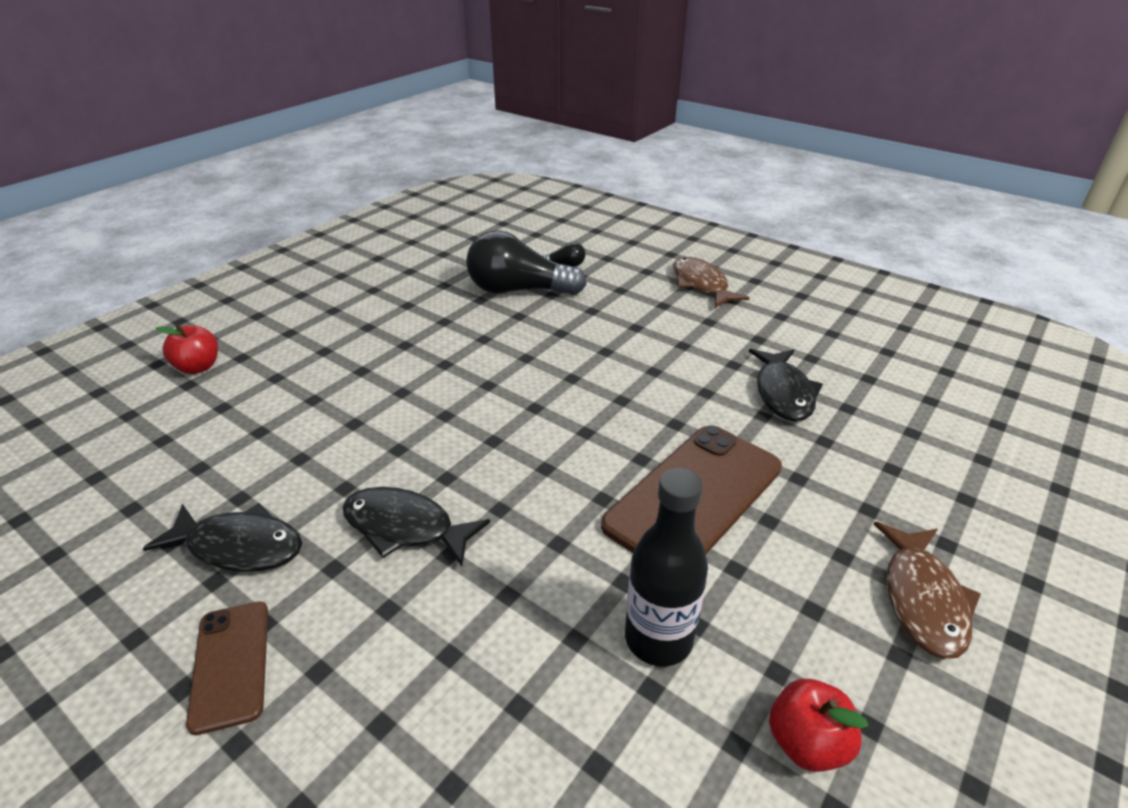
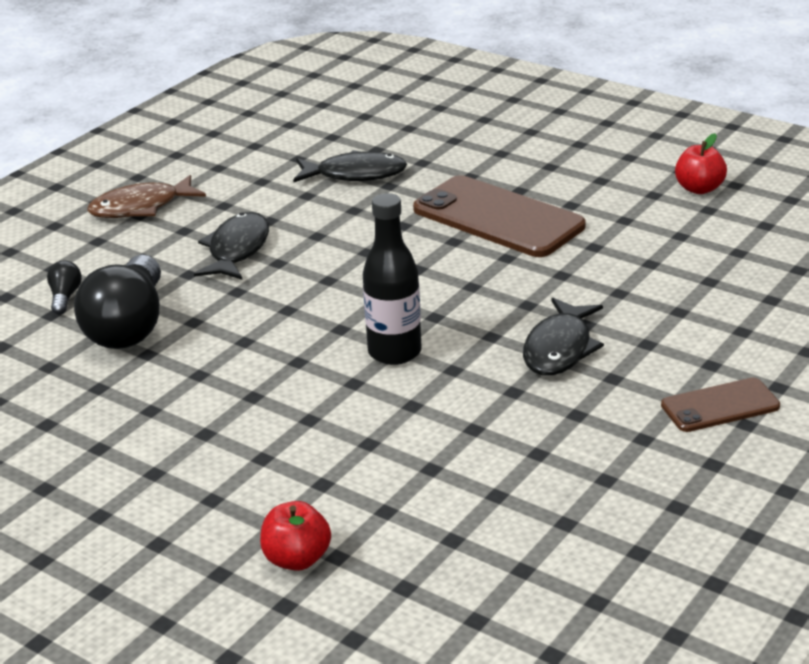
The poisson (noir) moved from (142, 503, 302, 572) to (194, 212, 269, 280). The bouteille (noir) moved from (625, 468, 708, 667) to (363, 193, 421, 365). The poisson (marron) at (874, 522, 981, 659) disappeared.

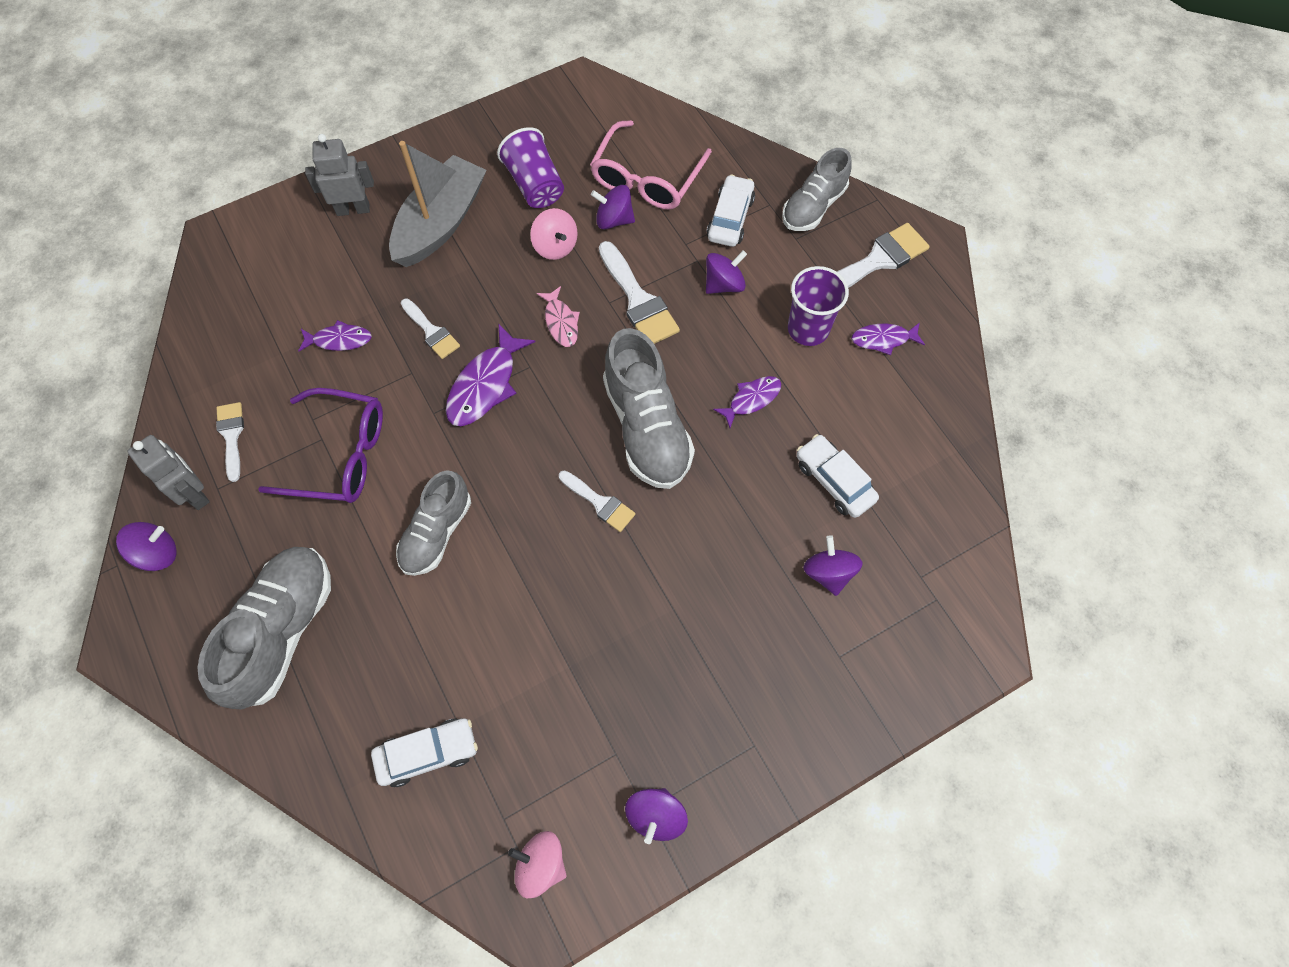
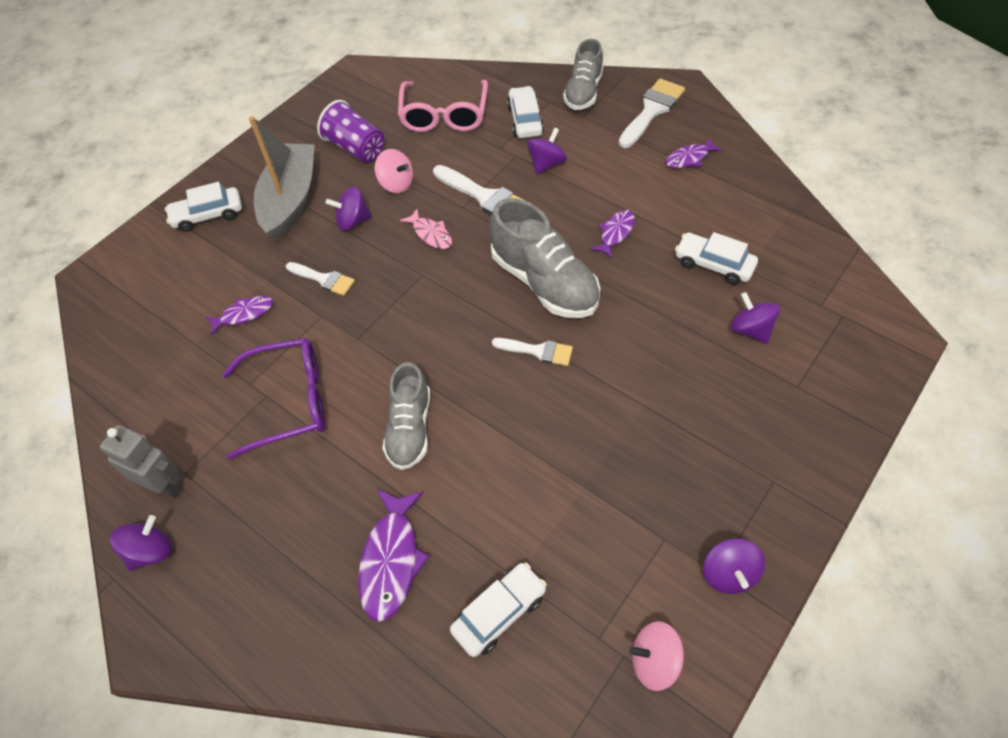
The robot (gris) at (305, 134, 374, 216) was replaced by the voiture (blanc) at (165, 182, 242, 232). The toupie (violet) moved from (591, 185, 635, 230) to (325, 187, 372, 231). The poisson (violet) moved from (446, 324, 535, 426) to (358, 489, 430, 622). The chaussure (gris) at (198, 547, 331, 710) disappeared. The pinceau (blanc) at (216, 402, 244, 482) disappeared. The gobelet (violet) at (788, 266, 849, 346) disappeared.

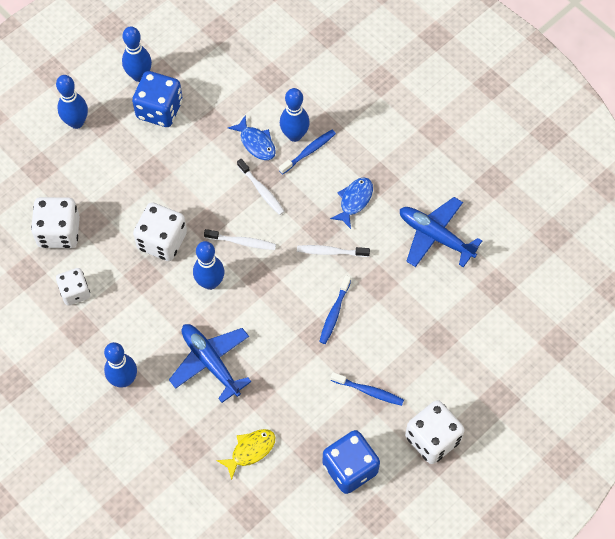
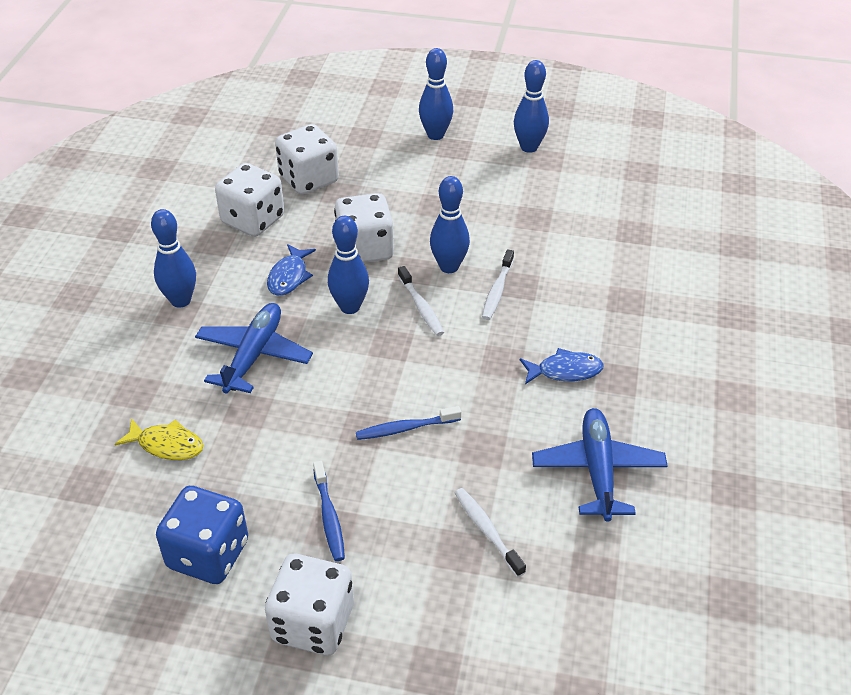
The dé (blanc) at (56, 268, 90, 306) changed to 1.55 times the size. The poisson (bleu) moved from (228, 116, 276, 160) to (267, 244, 316, 296). The quille (bleu) moved from (280, 88, 310, 142) to (430, 176, 470, 273). The brosse à dents (blanc) moved from (297, 245, 370, 257) to (455, 488, 526, 577). The dé (bleu) at (132, 71, 183, 127) disappeared. The brosse à dents (bleu) at (279, 130, 336, 174) disappeared.

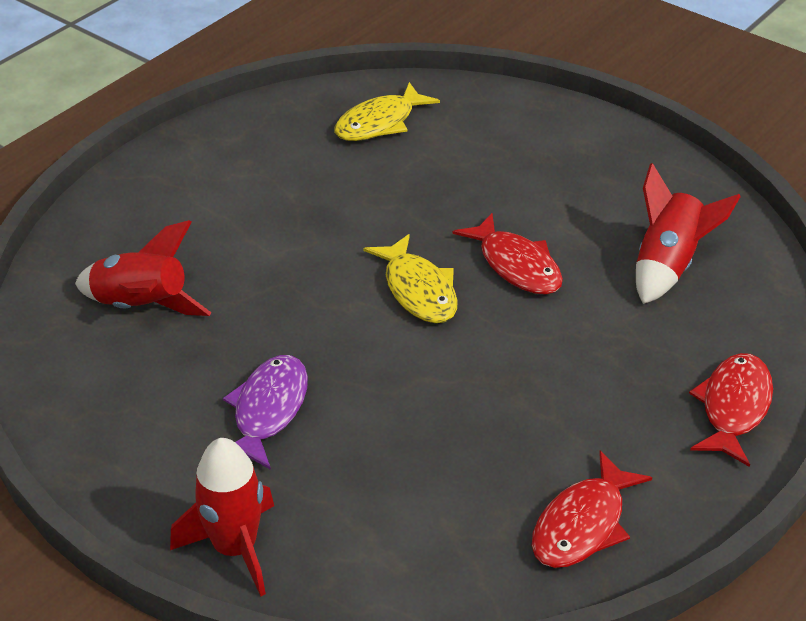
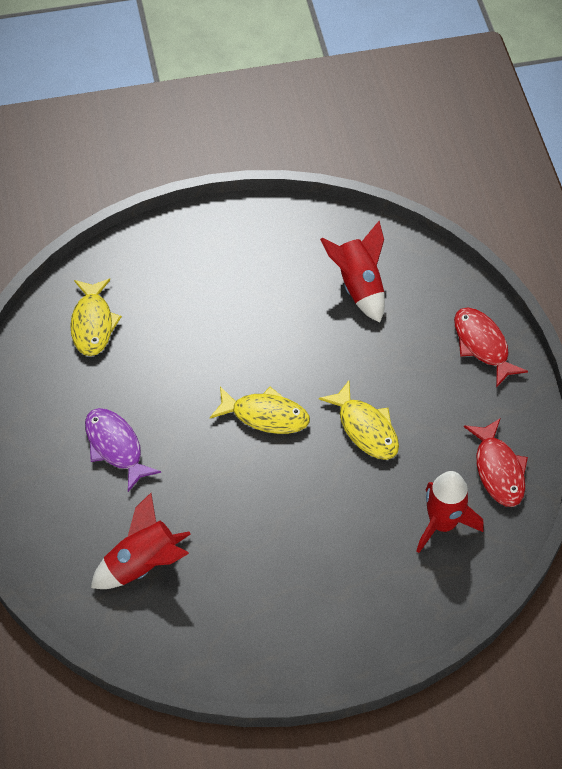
The poisson (violet) moved from (223, 355, 308, 470) to (85, 408, 161, 492). The poisson (jaune) at (319, 381, 399, 460) appeared. The fusée (rouge) moved from (170, 438, 274, 596) to (416, 471, 484, 553). The poisson (rouge) at (453, 213, 563, 295) disappeared.

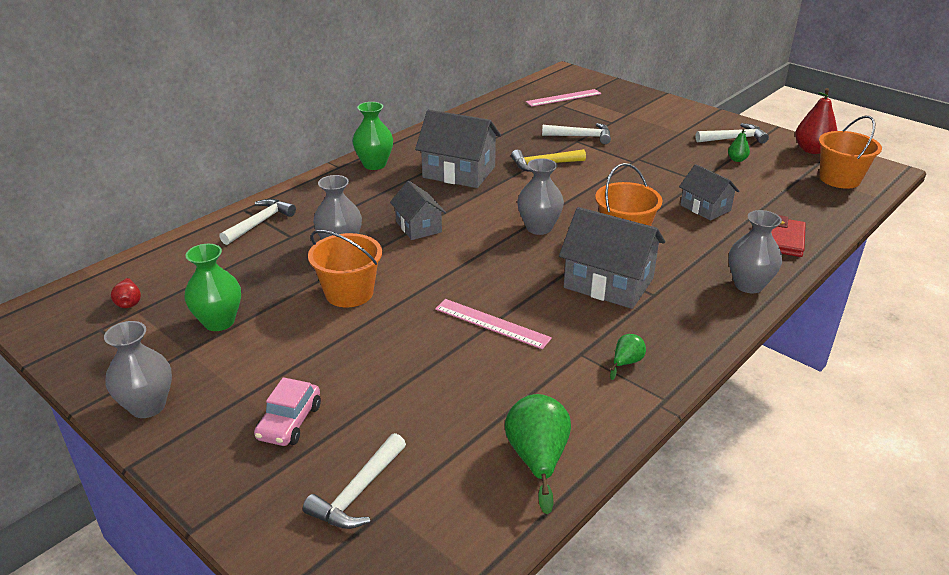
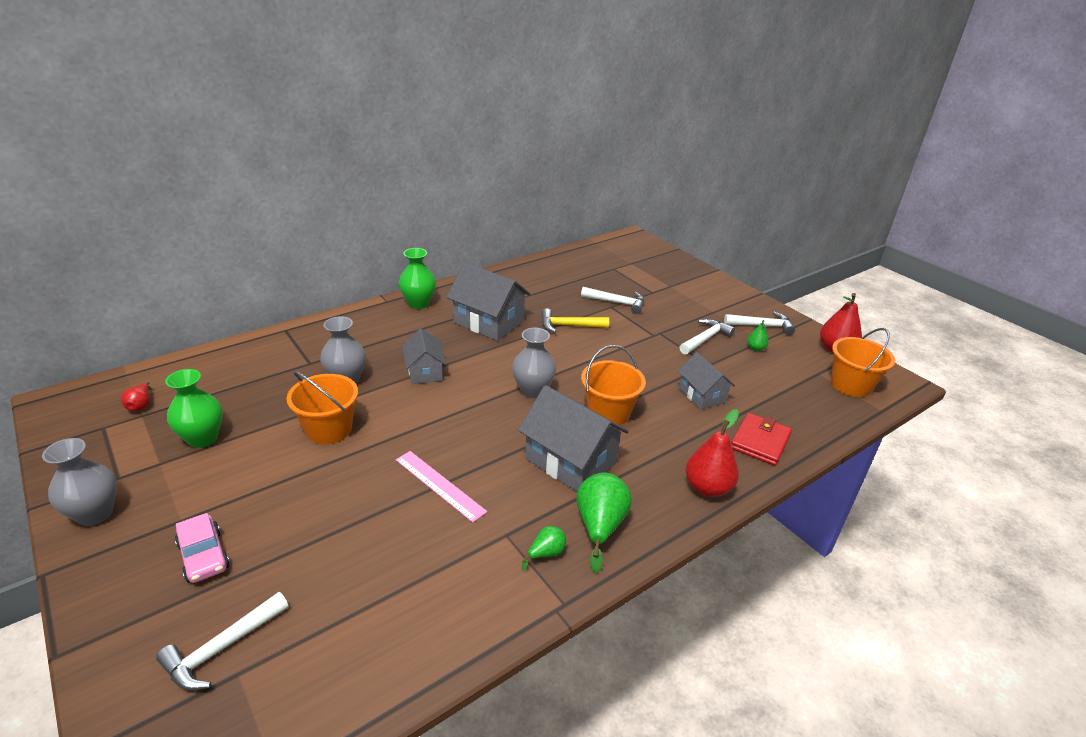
The voiture (rose) at (254, 377, 321, 446) turned 60 degrees counterclockwise. The poire (vert) moved from (505, 394, 571, 515) to (576, 473, 632, 573). The marteau (blanc) moved from (219, 199, 296, 245) to (680, 319, 735, 354). The vase (gris) at (729, 210, 782, 293) was replaced by the poire (rouge) at (686, 409, 739, 497). The règle (rose) at (526, 89, 601, 107) disappeared.

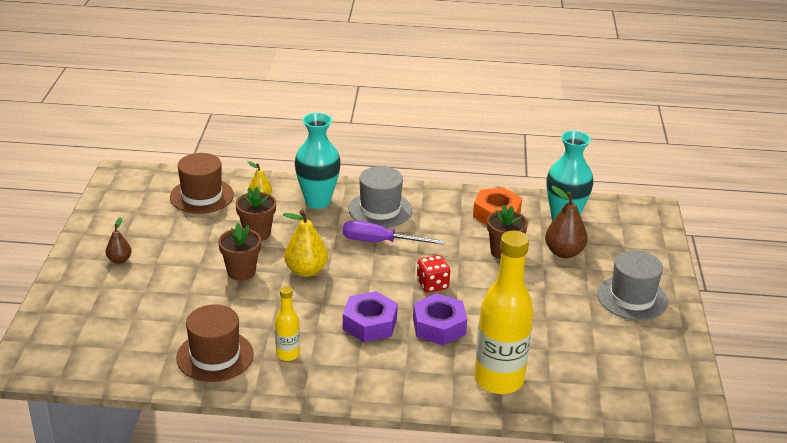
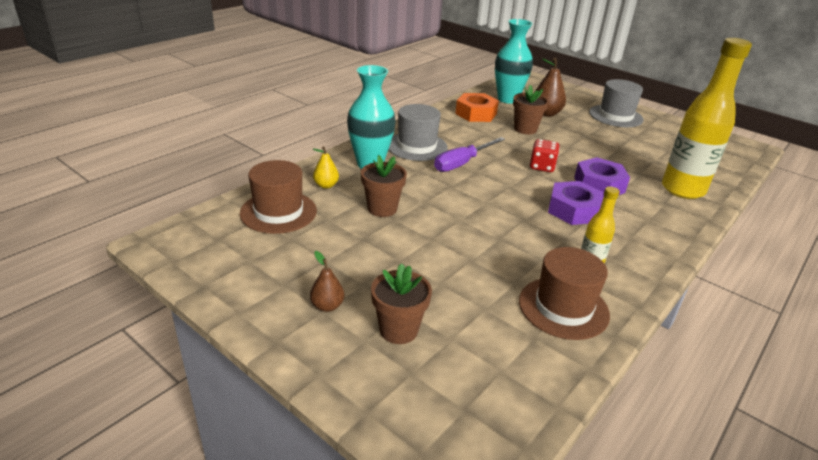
The pot de fleurs (marron) moved from (218, 223, 261, 281) to (371, 263, 432, 344). The poire (jaune) at (283, 210, 328, 277) disappeared.

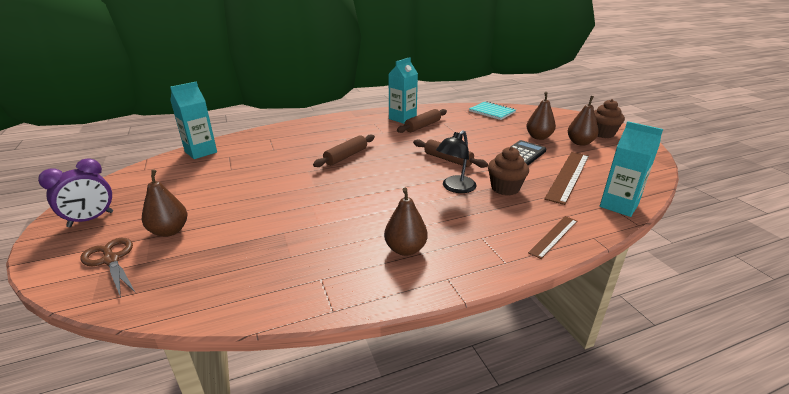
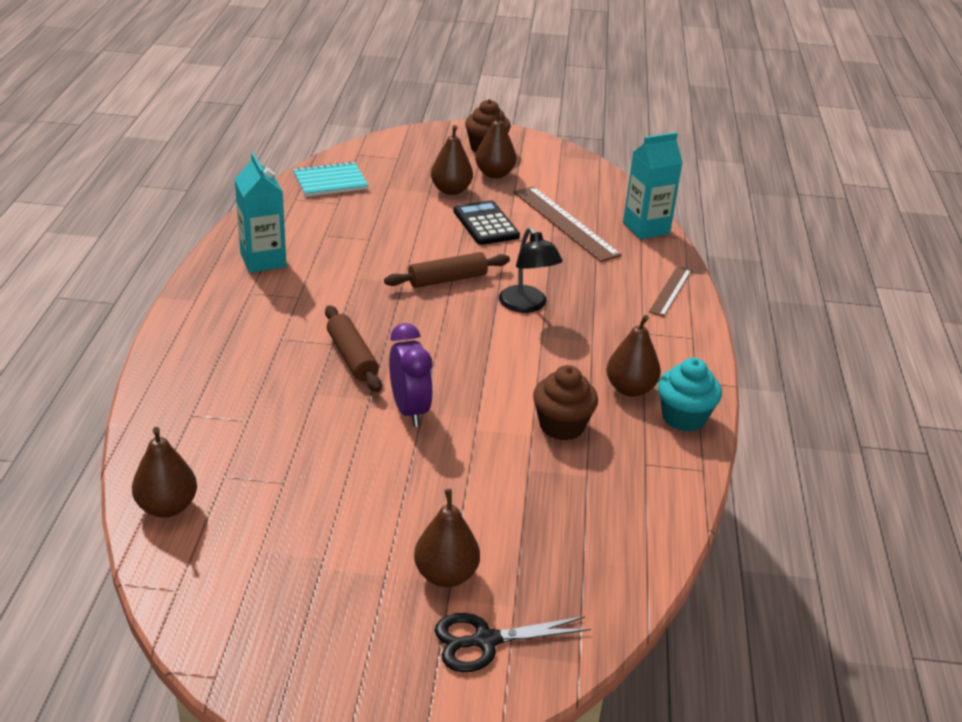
The brique de lait (turquoise) at (170, 82, 217, 159) was replaced by the poire (marron) at (132, 427, 197, 518). The réveil (violet) moved from (38, 158, 113, 227) to (389, 323, 433, 427). The ciseaux (marron) at (80, 238, 136, 298) became the ciseaux (noir) at (435, 613, 591, 672). The muffin (marron) moved from (488, 147, 529, 195) to (533, 365, 598, 441). The règle (marron) at (528, 216, 577, 259) turned 45 degrees clockwise. The muffin (turquoise) at (658, 358, 722, 432) appeared. The rouleau à pâtisserie (marron) at (397, 109, 447, 133) disappeared.

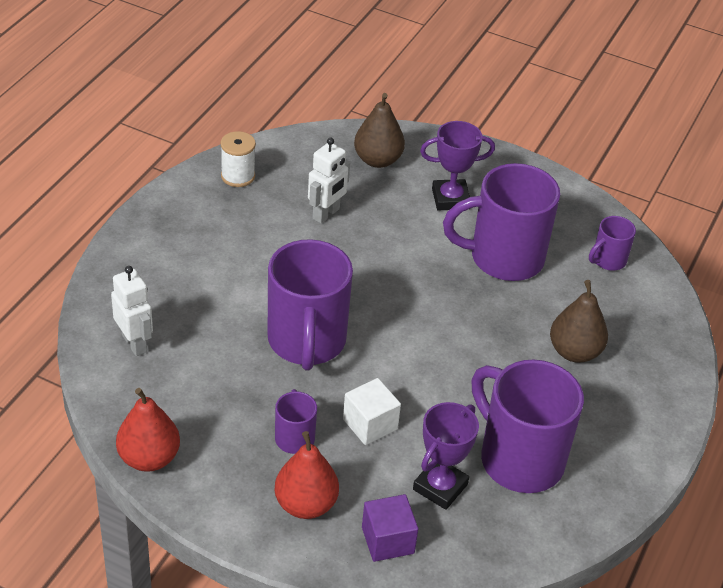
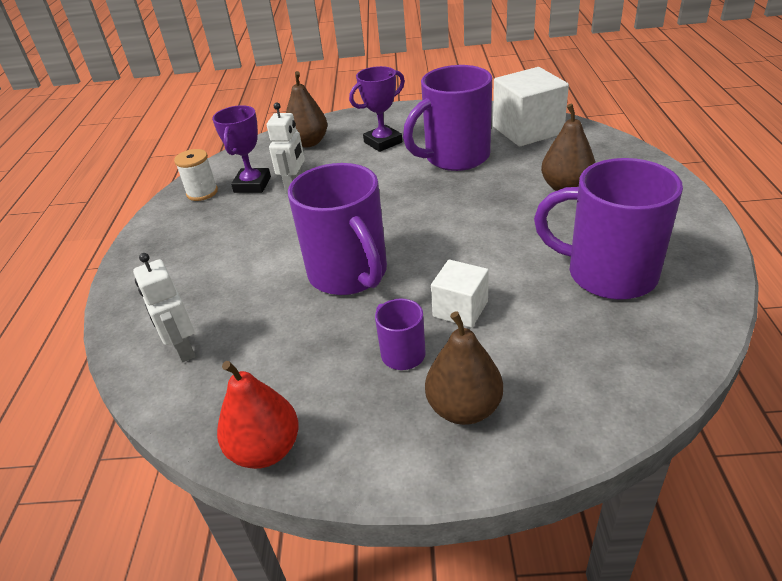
The robot (blanc) at (111, 266, 153, 356) turned 150 degrees counterclockwise. The trophée (violet) moved from (413, 402, 479, 510) to (212, 105, 271, 193). The poire (rouge) at (274, 431, 339, 519) became the poire (marron) at (425, 311, 503, 425). The tasse (violet) at (589, 216, 636, 271) was replaced by the cube (blanc) at (493, 67, 569, 146). The cube (violet) at (362, 494, 418, 562) disappeared.

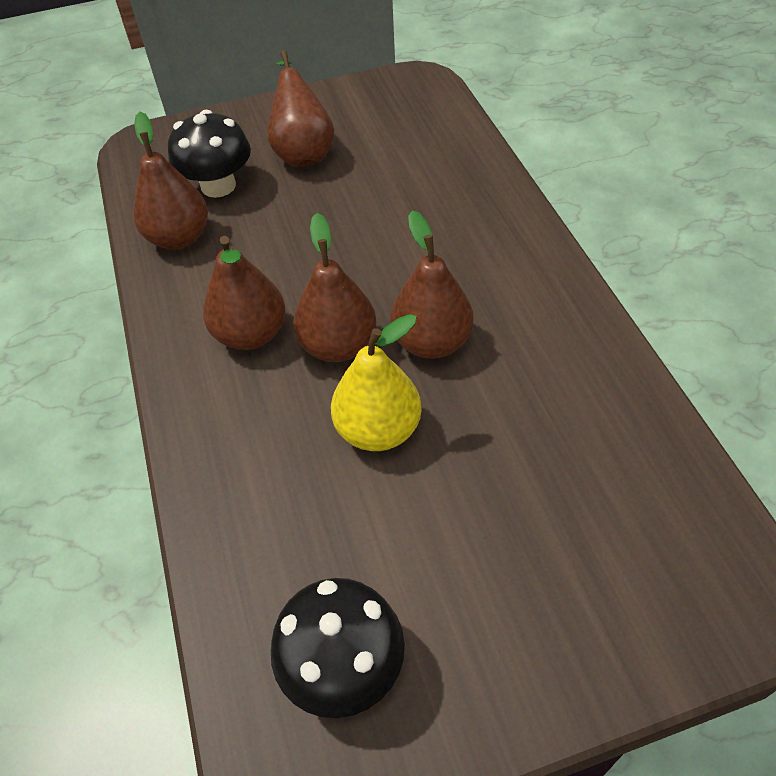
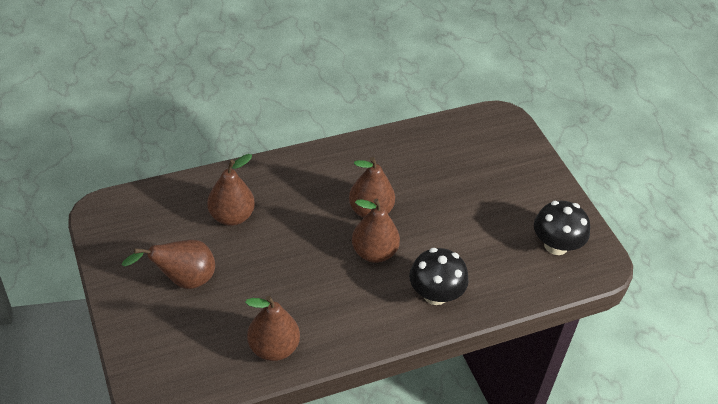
The poire (marron) moved from (203, 236, 286, 350) to (207, 154, 255, 226). The champignon (noir) moved from (168, 110, 251, 198) to (409, 248, 469, 305). The poire (jaune) at (331, 314, 422, 451) disappeared.

